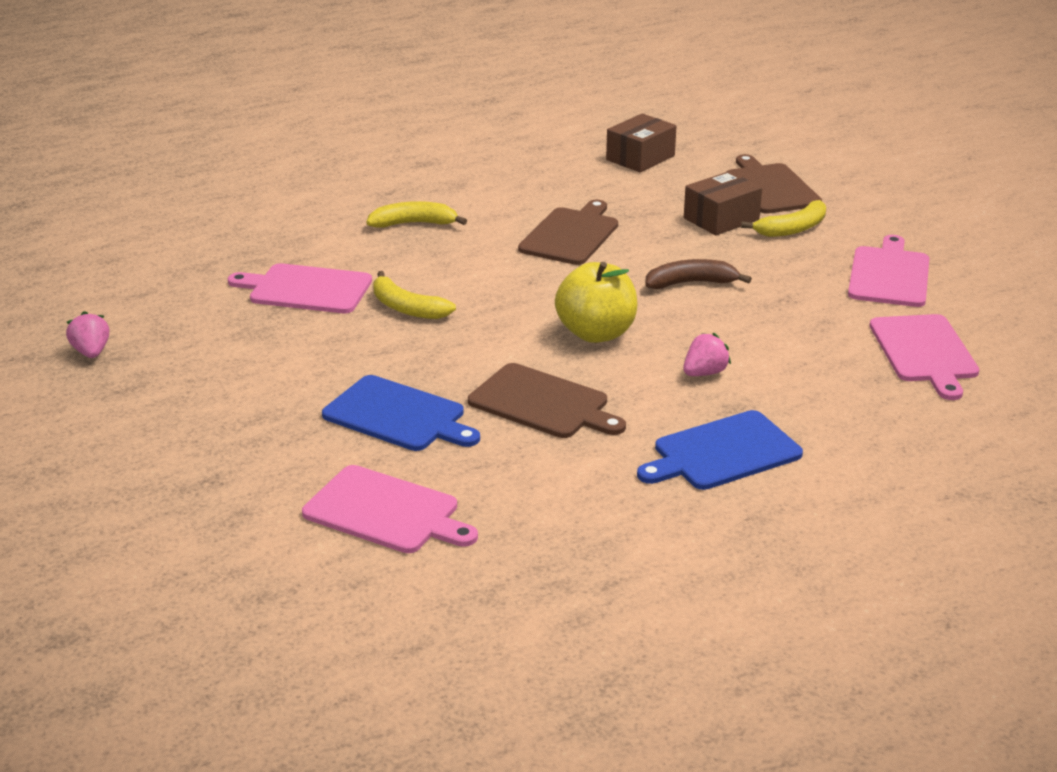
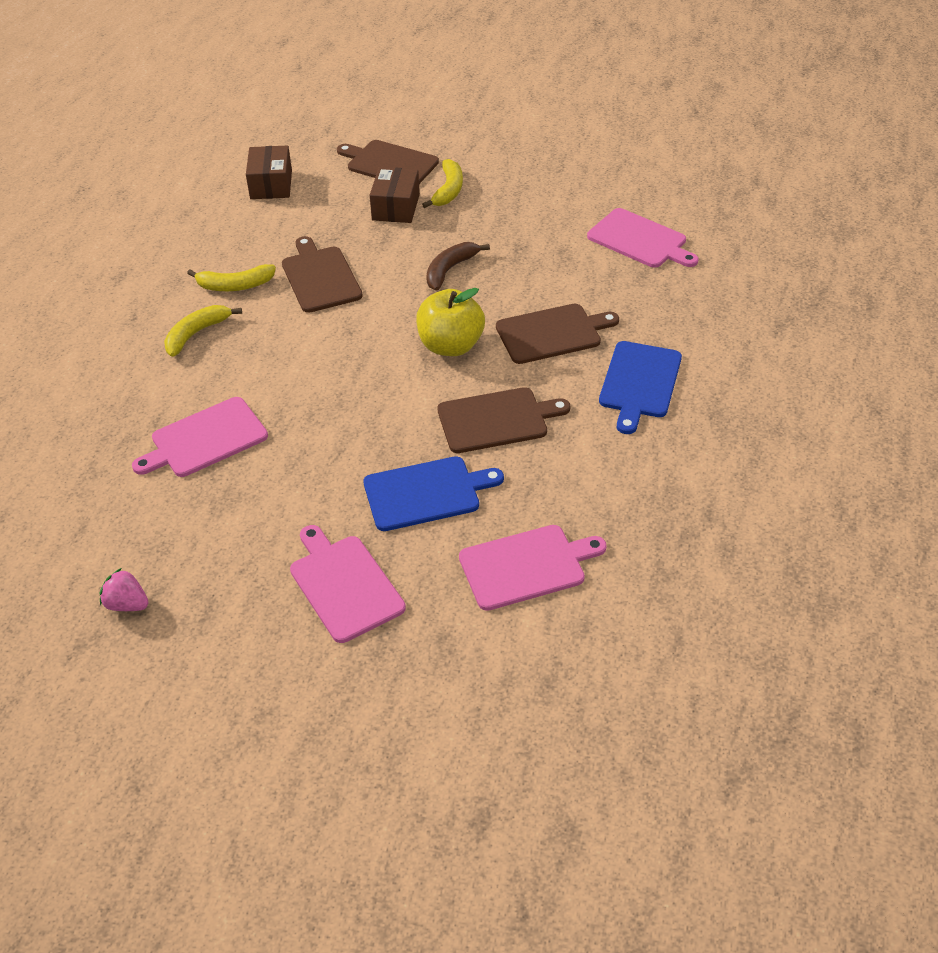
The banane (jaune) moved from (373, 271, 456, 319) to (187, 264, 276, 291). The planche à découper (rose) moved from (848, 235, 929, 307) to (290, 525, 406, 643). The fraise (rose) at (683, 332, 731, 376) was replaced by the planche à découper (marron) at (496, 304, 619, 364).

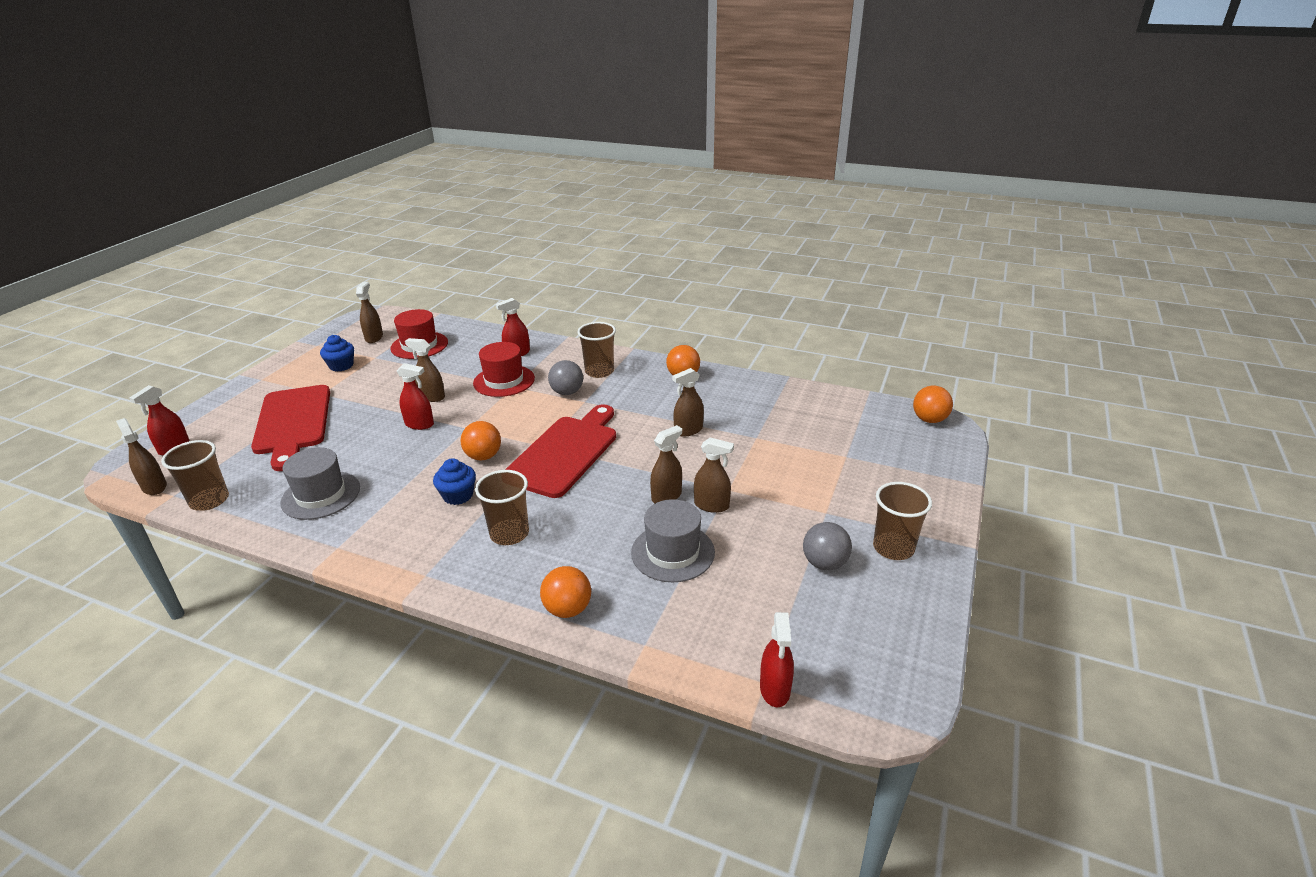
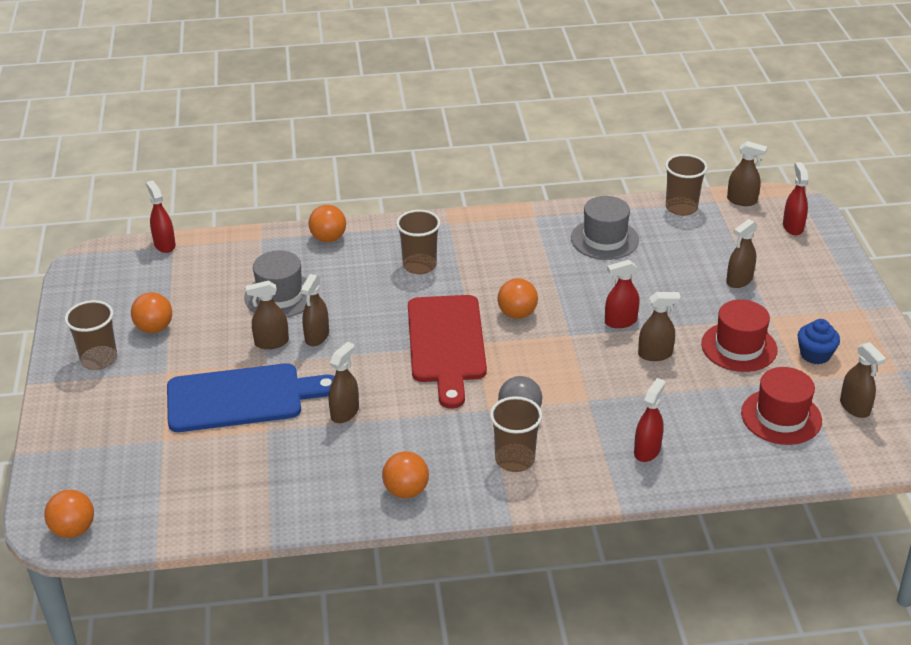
The balle (gris) at (803, 522, 852, 570) became the balle (orange) at (131, 292, 172, 333). The planche à découper (bleu) at (167, 363, 335, 432) appeared. The chapeau (rouge) moved from (473, 342, 535, 397) to (701, 300, 777, 372). The planche à découper (rouge) at (251, 385, 330, 471) was replaced by the vaporisateur (marron) at (726, 219, 758, 288). The muffin (bleu) at (433, 458, 476, 505) disappeared.

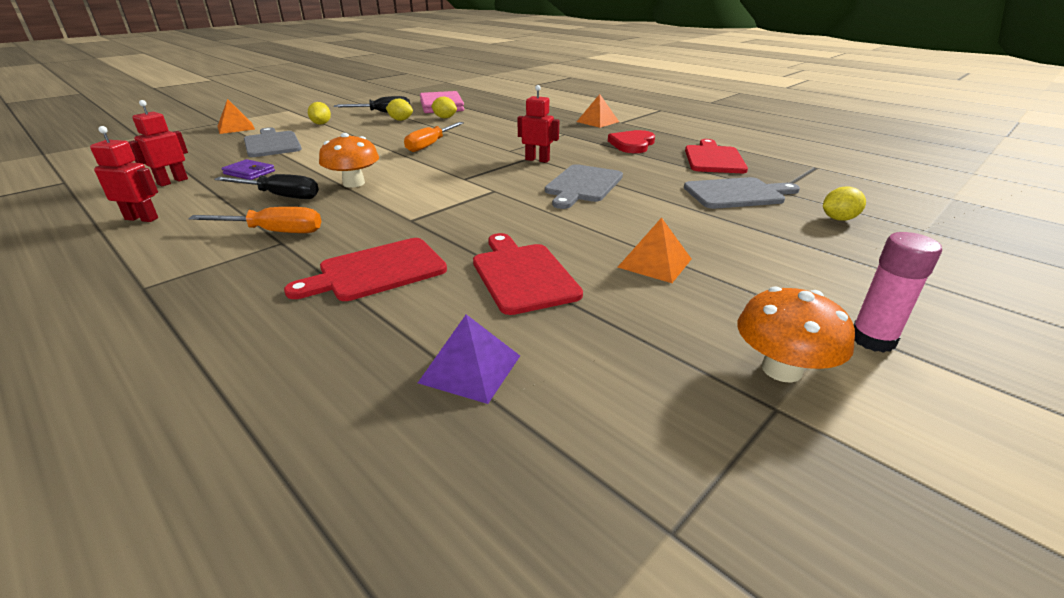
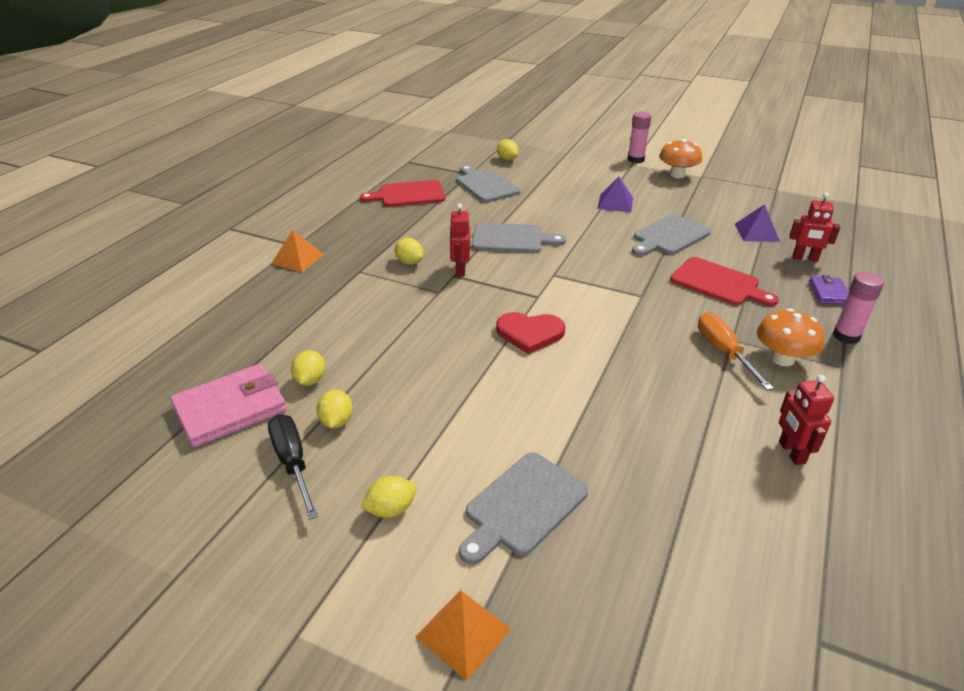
The citron (jaune) at (395, 238, 423, 265) appeared. The cœur (rouge) moved from (608, 130, 655, 153) to (496, 312, 565, 354). The pyramide (orange) at (617, 217, 691, 283) became the pyramide (violet) at (597, 177, 633, 212). The planche à découper (rouge) at (473, 233, 583, 315) became the planche à découper (gris) at (632, 214, 711, 256). The champignon (orange) moved from (319, 133, 379, 188) to (757, 308, 824, 366). The robot (rouge) moved from (129, 100, 188, 186) to (789, 193, 840, 262). The portefeuille (violet) moved from (222, 159, 275, 180) to (809, 275, 849, 305). The bâton de colle (rose) at (833, 272, 884, 344) appeared. The tournevis (noir) at (214, 174, 319, 199) disappeared. The tournevis (orange) at (404, 122, 464, 152) disappeared.

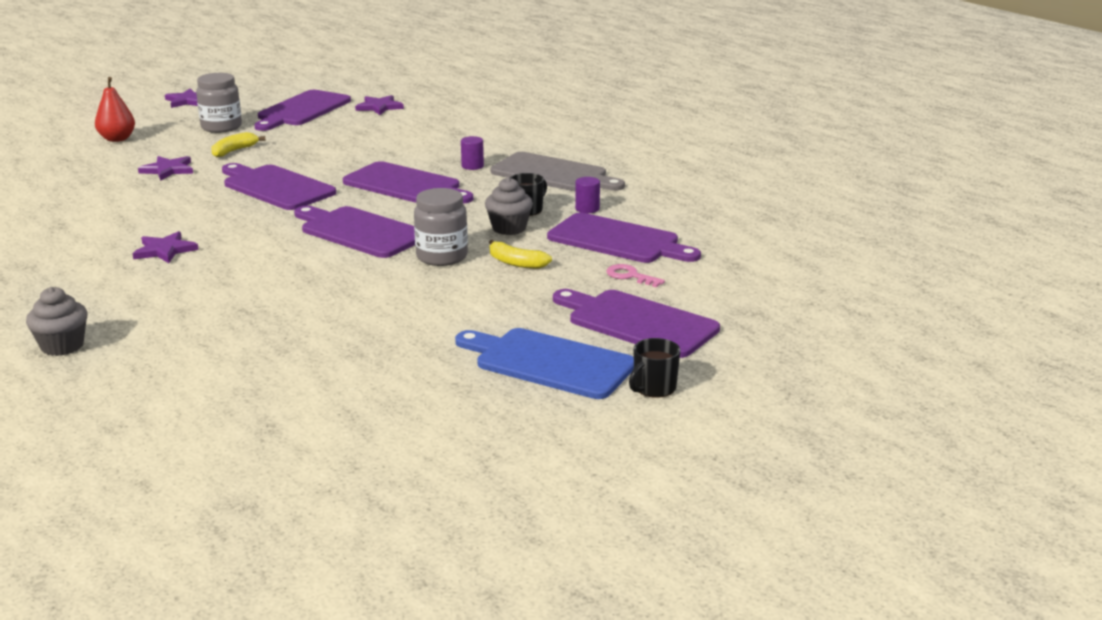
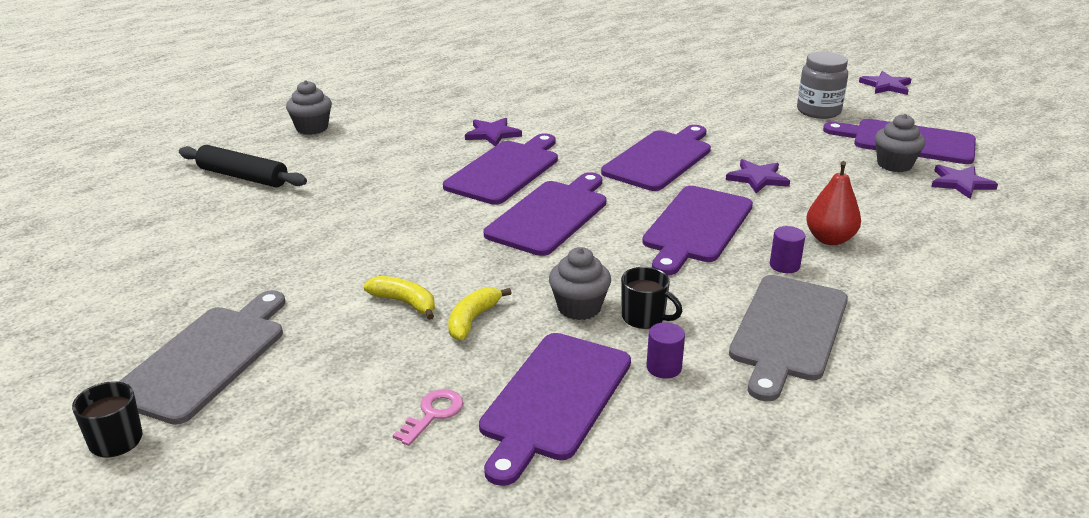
The planche à découper (bleu) at (455, 328, 634, 399) became the planche à découper (gris) at (119, 290, 285, 425). The rouleau à pâtisserie (noir) at (179, 145, 307, 187) appeared. The banane (jaune) moved from (211, 132, 266, 157) to (364, 276, 435, 320). The planche à découper (violet) moved from (553, 289, 720, 358) to (443, 133, 558, 205). The étoile (violet) moved from (138, 156, 193, 181) to (726, 159, 790, 193). The poire (rouge) moved from (95, 77, 135, 142) to (806, 161, 861, 245). The muffin (gris) at (875, 114, 926, 172) appeared. The bocal (gris) at (414, 188, 468, 266) disappeared.

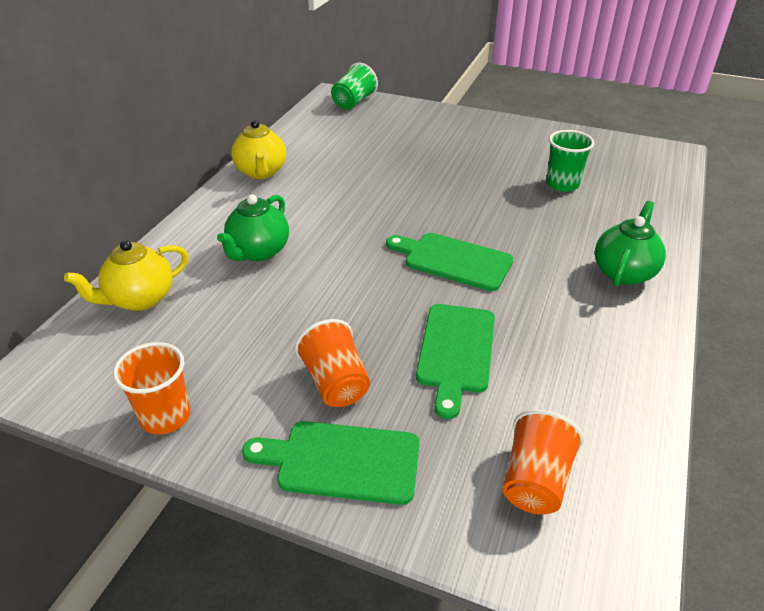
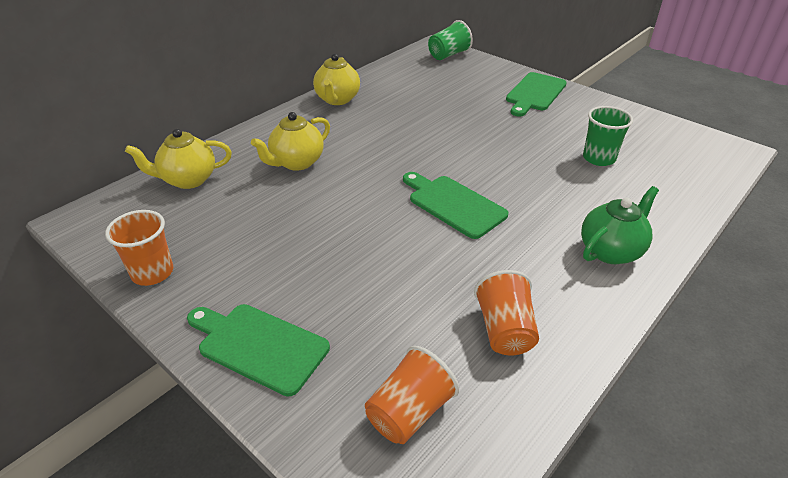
The théière (vert) at (217, 195, 289, 261) became the théière (jaune) at (251, 112, 330, 171). The gobelet (orange) moved from (295, 319, 370, 407) to (474, 270, 539, 356). The planche à découper (vert) moved from (416, 304, 495, 419) to (506, 72, 567, 117).

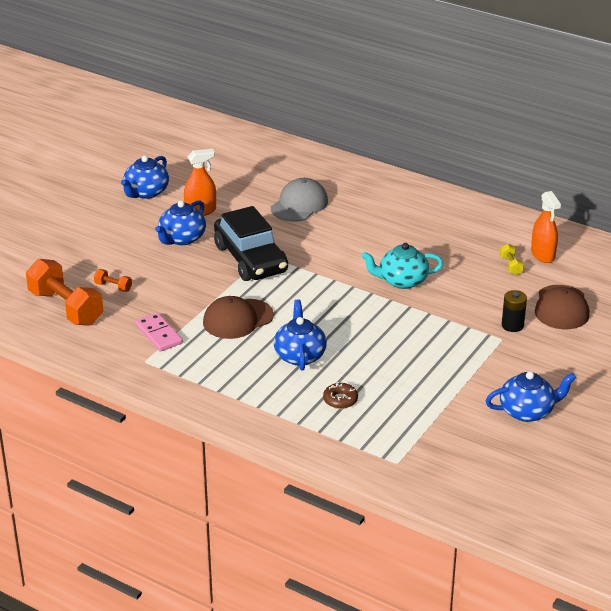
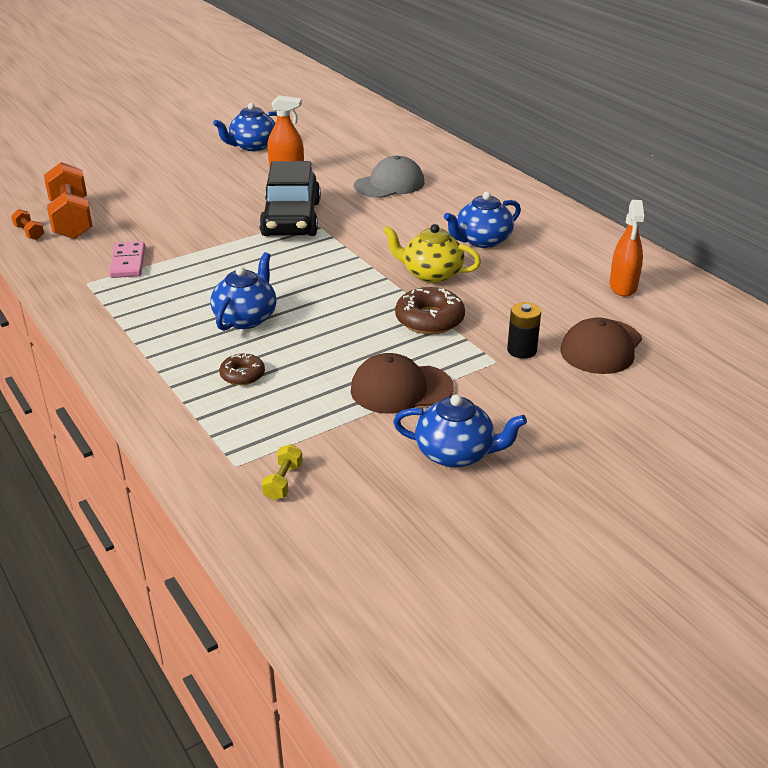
The haltère (orange) moved from (94, 269, 132, 292) to (11, 209, 44, 240). The haltère (jaune) moved from (500, 244, 524, 275) to (262, 444, 303, 500). The casquette (marron) moved from (203, 296, 274, 339) to (351, 353, 454, 413). The théière (turquoise) at (361, 243, 443, 289) became the théière (jaune) at (383, 224, 481, 283). The beignet (marron) at (395, 287, 465, 334) appeared. The théière (bleu) moved from (155, 200, 206, 245) to (444, 192, 521, 248).

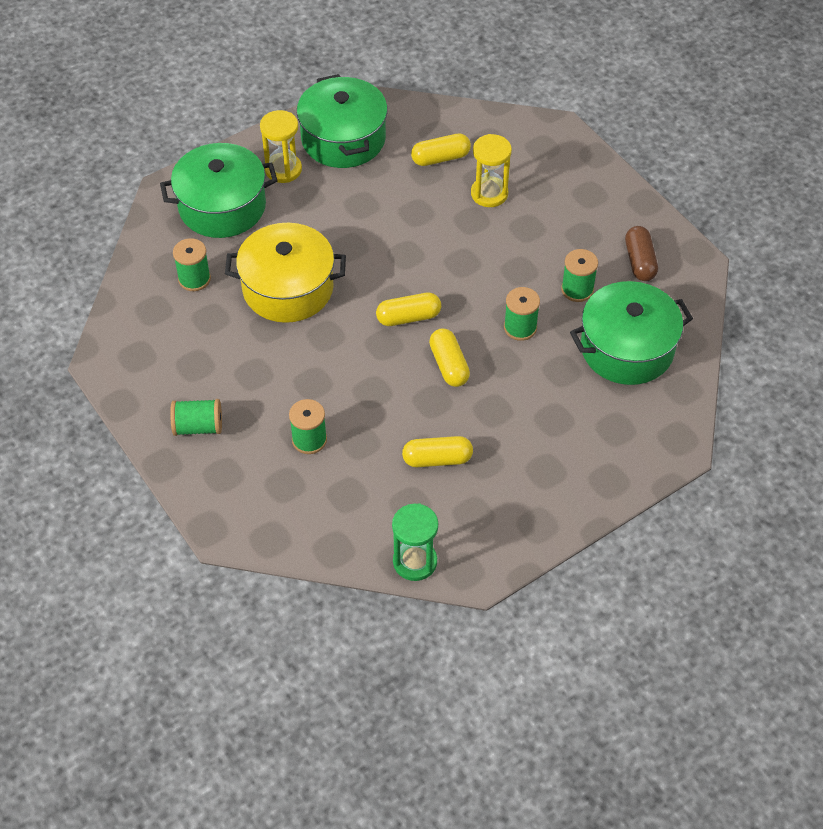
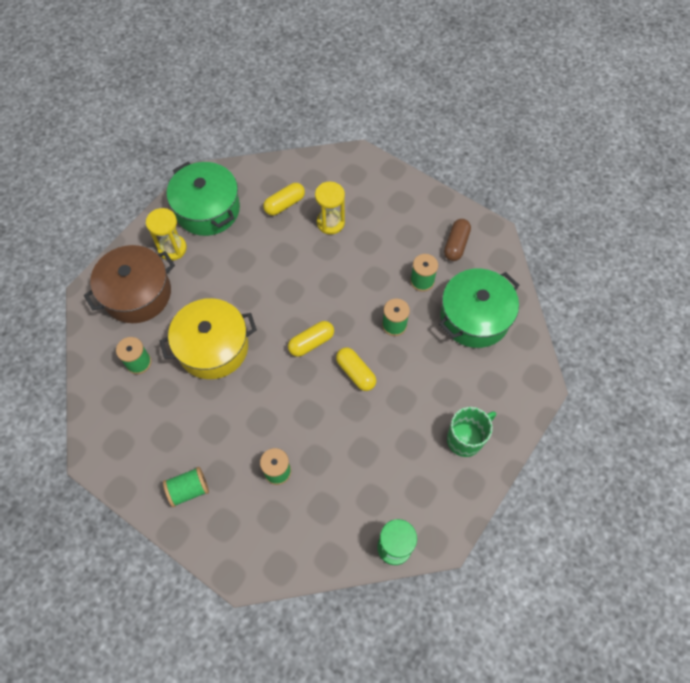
The marmite (vert) at (160, 143, 277, 238) became the marmite (marron) at (84, 245, 175, 323). The gélule (marron) at (625, 226, 658, 281) turned 45 degrees clockwise. The tasse (vert) at (447, 407, 496, 457) appeared. The gélule (jaune) at (402, 436, 473, 467) disappeared.

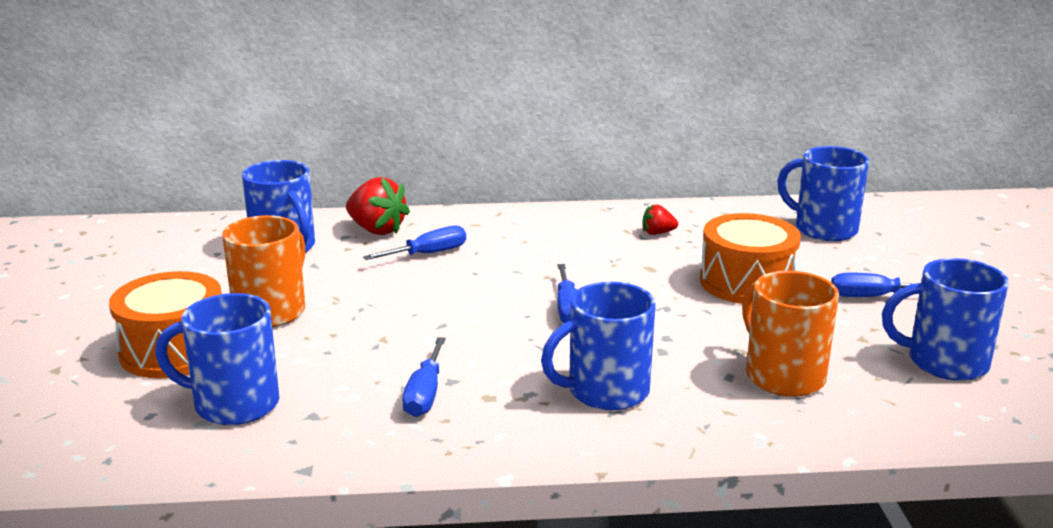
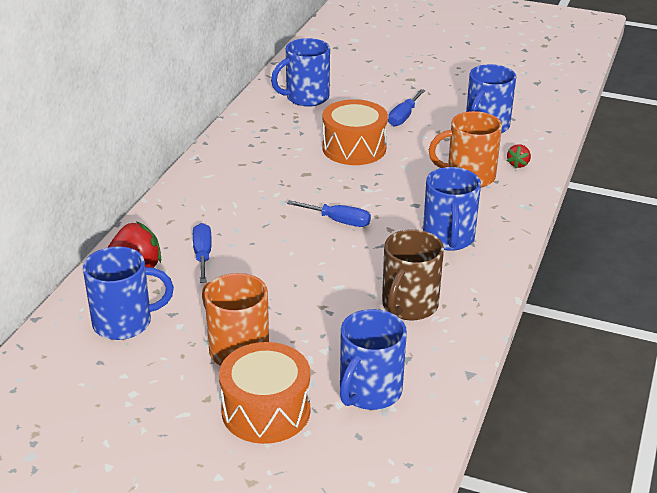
The tournevis (bleu) at (402, 337, 446, 417) was replaced by the tasse (marron) at (382, 229, 444, 321). The fraise (rouge) moved from (643, 204, 678, 235) to (507, 144, 531, 168).

